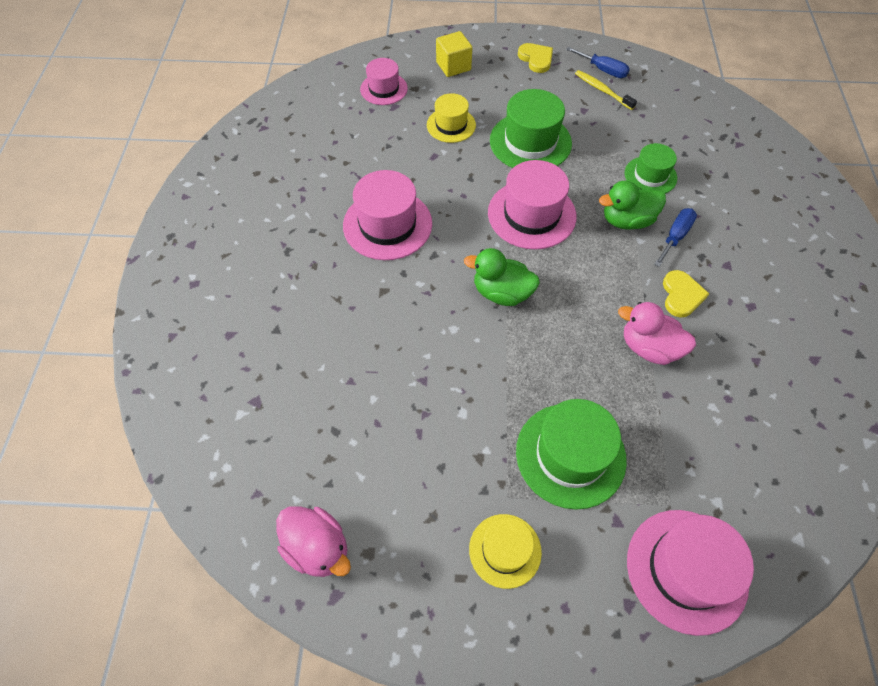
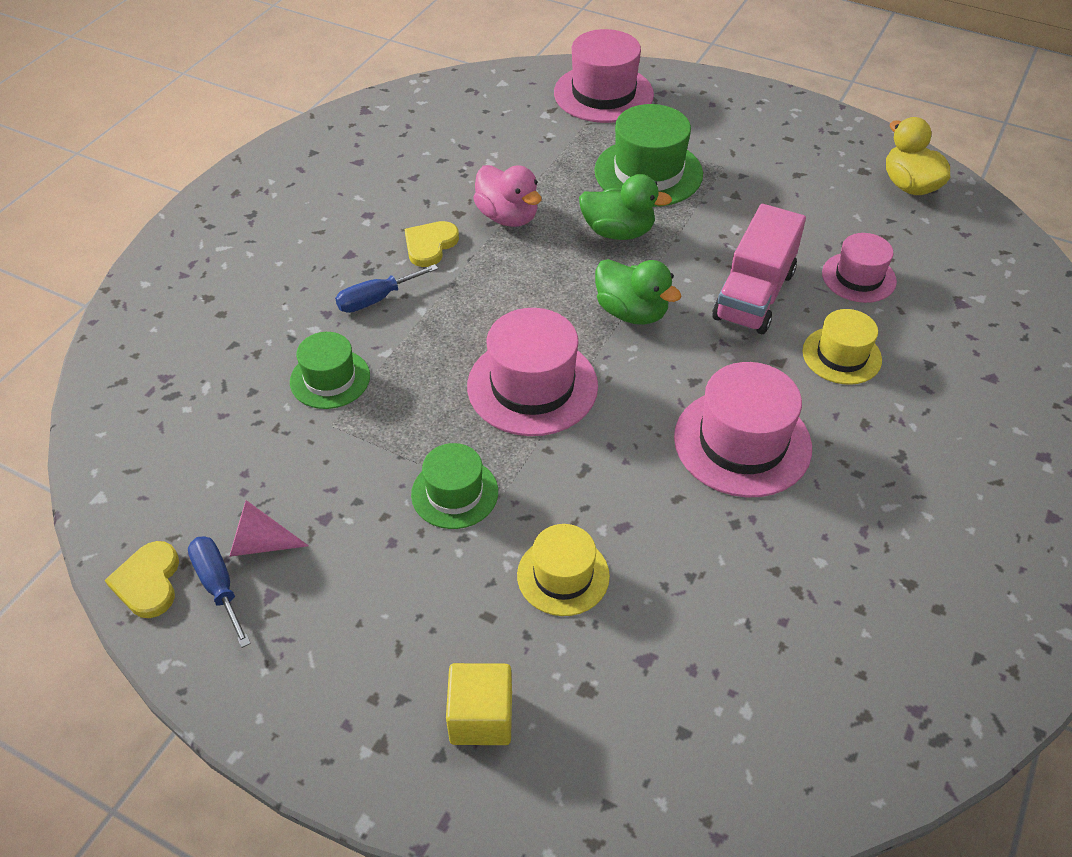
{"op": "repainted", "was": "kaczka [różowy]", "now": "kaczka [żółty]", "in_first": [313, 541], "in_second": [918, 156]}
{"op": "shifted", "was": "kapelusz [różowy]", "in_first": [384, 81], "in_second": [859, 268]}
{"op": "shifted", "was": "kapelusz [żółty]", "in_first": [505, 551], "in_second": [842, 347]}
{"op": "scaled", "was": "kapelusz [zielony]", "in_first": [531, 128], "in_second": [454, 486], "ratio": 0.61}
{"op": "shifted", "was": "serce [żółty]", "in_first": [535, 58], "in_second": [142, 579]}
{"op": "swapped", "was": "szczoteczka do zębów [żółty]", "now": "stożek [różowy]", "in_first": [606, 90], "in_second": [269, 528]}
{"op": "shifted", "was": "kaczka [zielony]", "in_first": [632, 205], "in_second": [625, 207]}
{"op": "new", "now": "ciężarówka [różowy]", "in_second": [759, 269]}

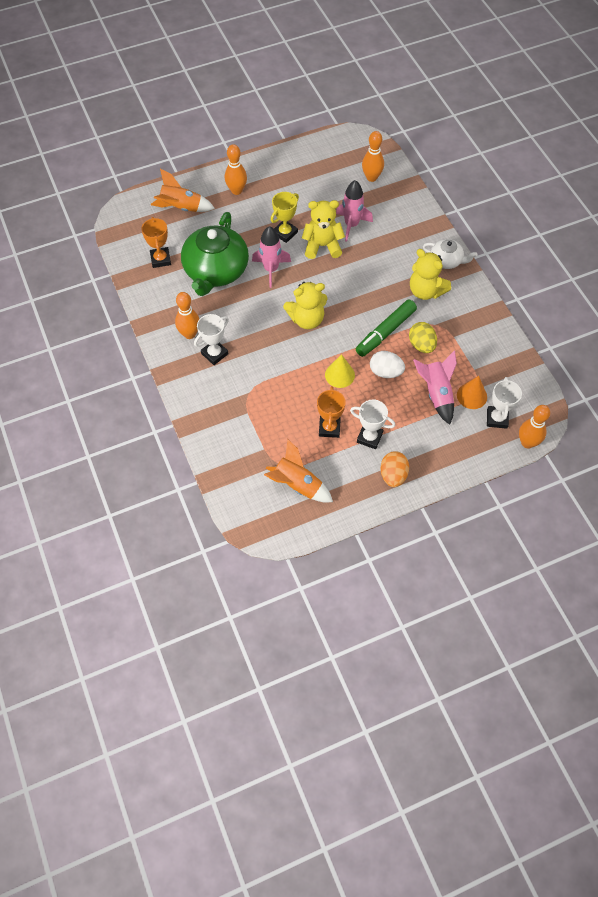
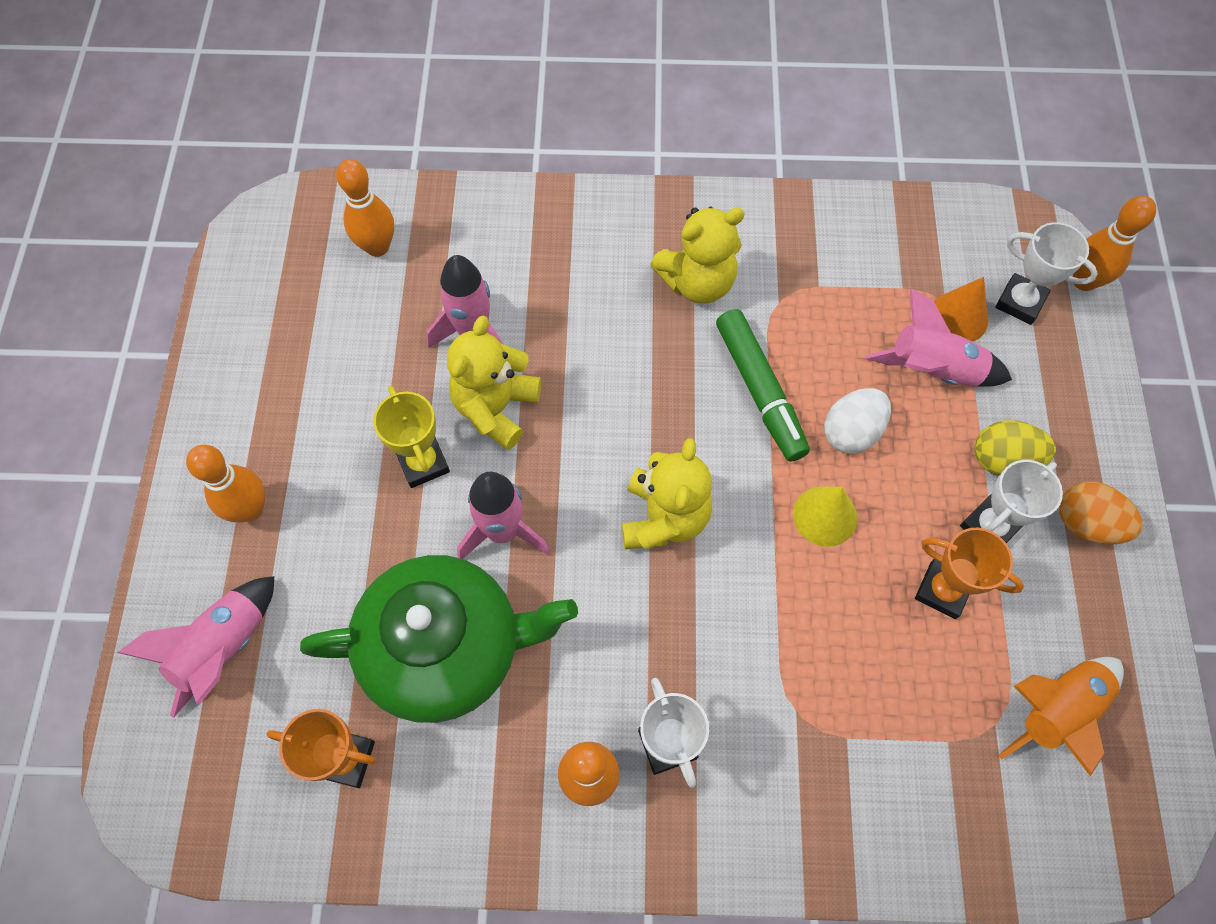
{"op": "repainted", "was": "rakieta [pomarańczowy]", "now": "rakieta [różowy]", "in_first": [183, 190], "in_second": [195, 647]}
{"op": "rotated", "was": "imbryk [zielony]", "in_first": [215, 254], "in_second": [439, 639], "clockwise": -45}
{"op": "shifted", "was": "jajko [żółty]", "in_first": [423, 337], "in_second": [1015, 448]}
{"op": "gone", "was": "imbryk [biały]", "in_first": [450, 254]}

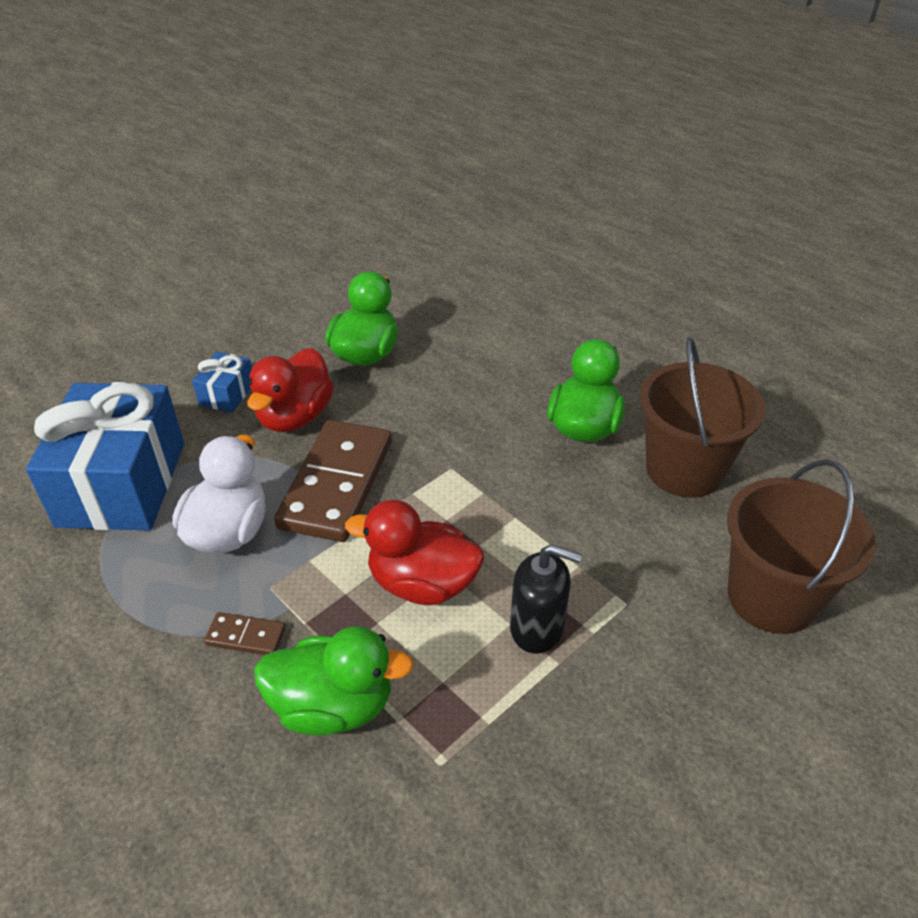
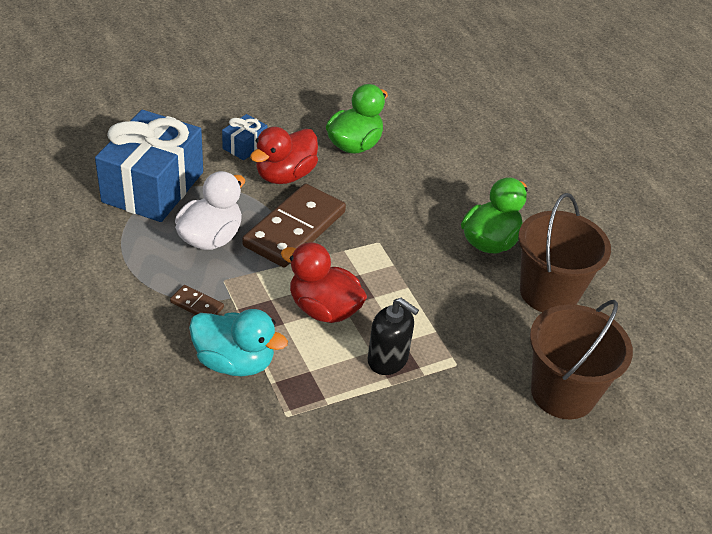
{"op": "repainted", "was": "kaczka [zielony]", "now": "kaczka [turkusowy]", "in_first": [334, 680], "in_second": [238, 342]}

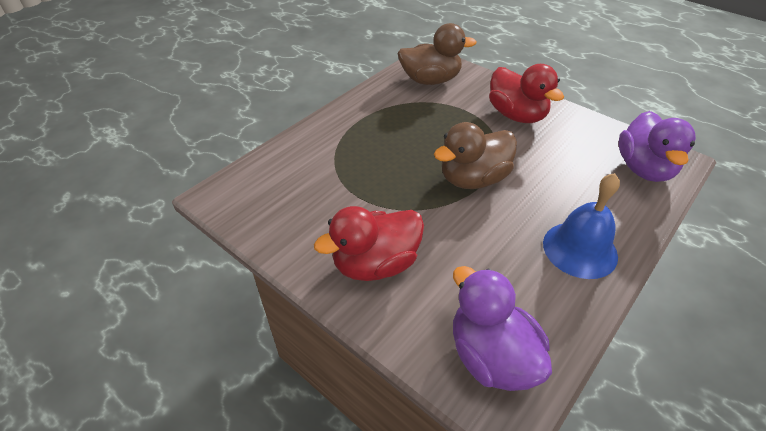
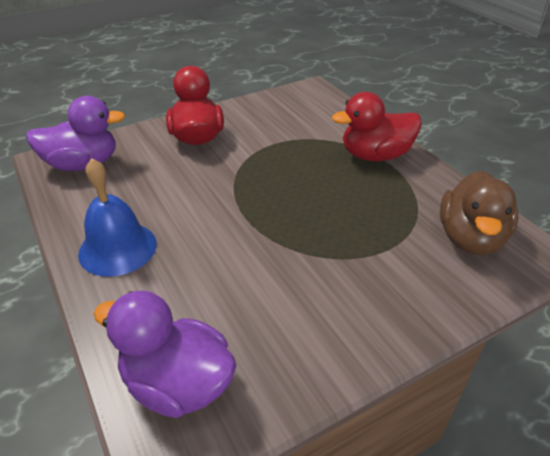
{"op": "gone", "was": "kaczka [brązowy]", "in_first": [475, 155]}
{"op": "shifted", "was": "kaczka [czerwony]", "in_first": [526, 93], "in_second": [377, 126]}

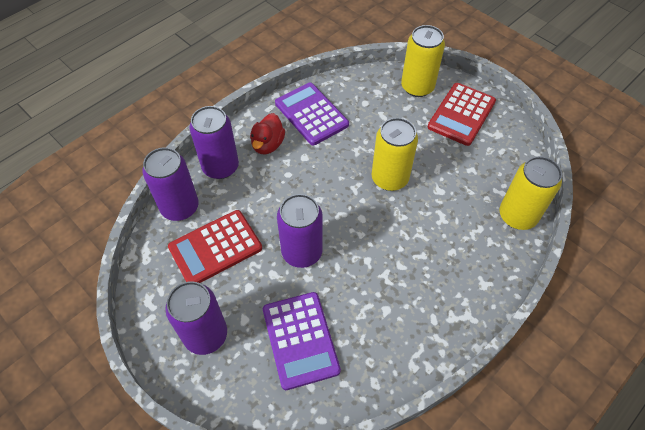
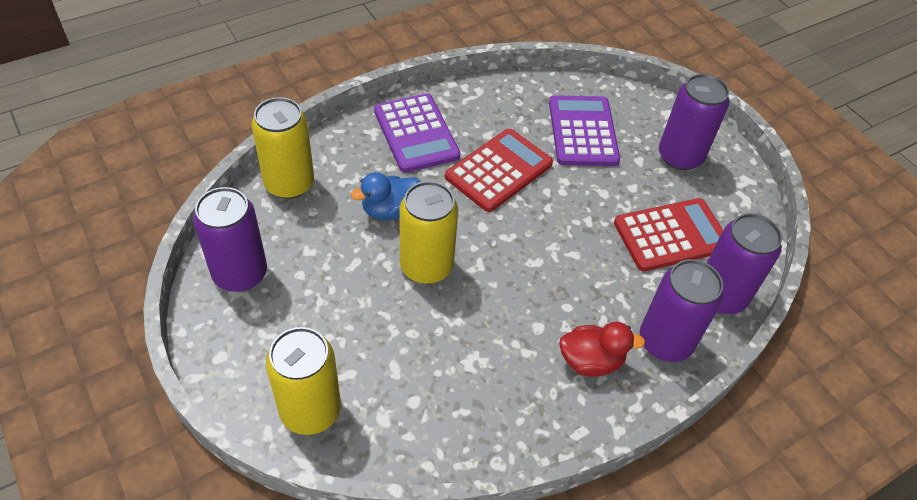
{"op": "rotated", "was": "kaczka [czerwony]", "in_first": [267, 133], "in_second": [602, 349], "clockwise": 60}
{"op": "shifted", "was": "kalkulator [fioletowy]", "in_first": [312, 114], "in_second": [417, 133]}
{"op": "shifted", "was": "puszka [fioletowy]", "in_first": [300, 231], "in_second": [230, 239]}
{"op": "shifted", "was": "kalkulator [czerwony]", "in_first": [462, 114], "in_second": [499, 170]}
{"op": "new", "now": "kaczka [niebieski]", "in_second": [386, 196]}

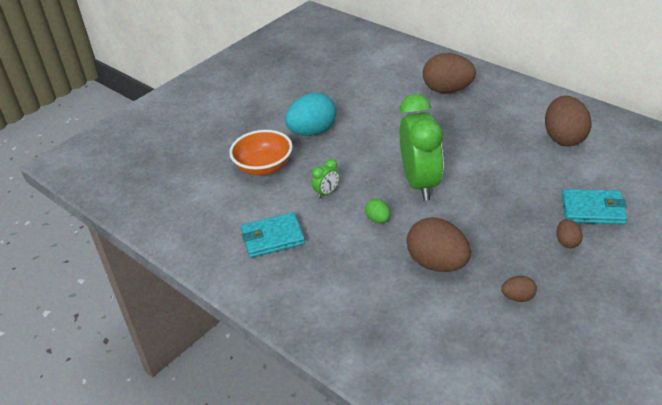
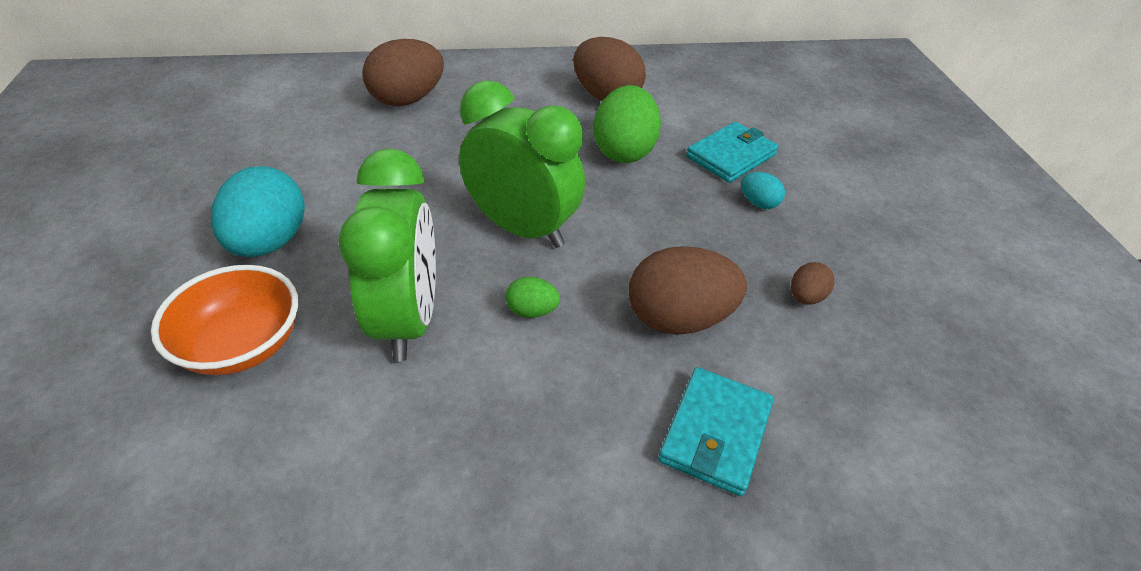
{"op": "shifted", "was": "portfel [turkusowy]", "in_first": [273, 235], "in_second": [716, 431]}
{"op": "scaled", "was": "budzik [zielony]", "in_first": [326, 178], "in_second": [387, 254], "ratio": 2.45}
{"op": "repainted", "was": "jajko [brązowy]", "now": "jajko [turkusowy]", "in_first": [570, 233], "in_second": [763, 190]}
{"op": "new", "now": "jajko [zielony]", "in_second": [627, 124]}

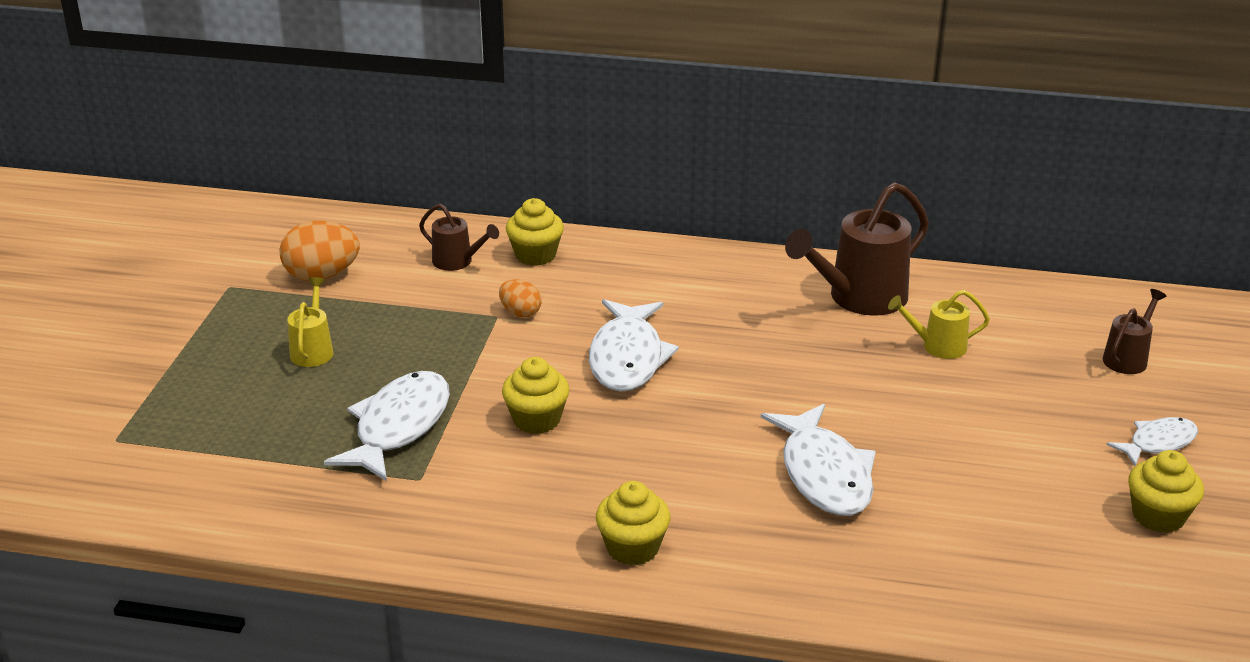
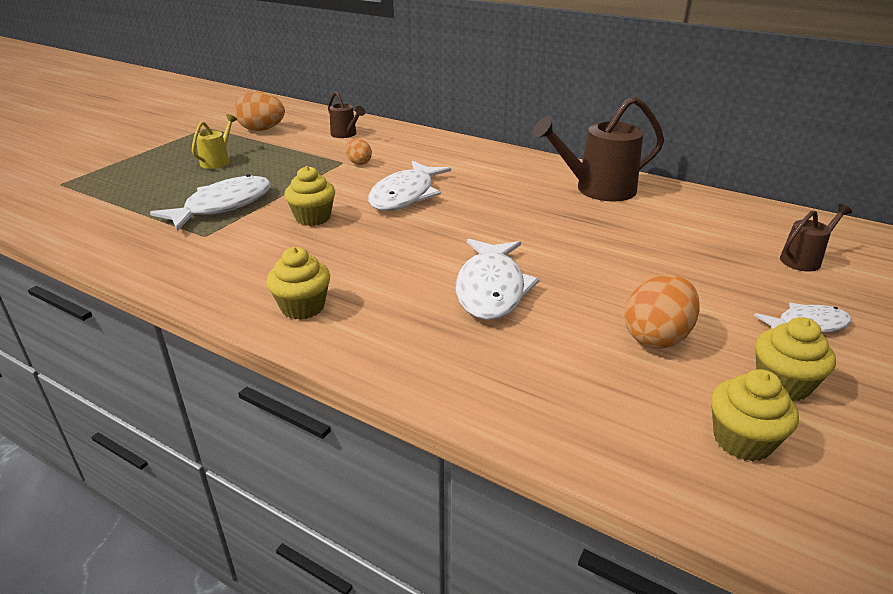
{"op": "shifted", "was": "muffinka [żółty]", "in_first": [535, 232], "in_second": [755, 415]}
{"op": "gone", "was": "konewka [żółty]", "in_first": [939, 324]}
{"op": "new", "now": "jajko [pomarańczowy]", "in_second": [662, 312]}

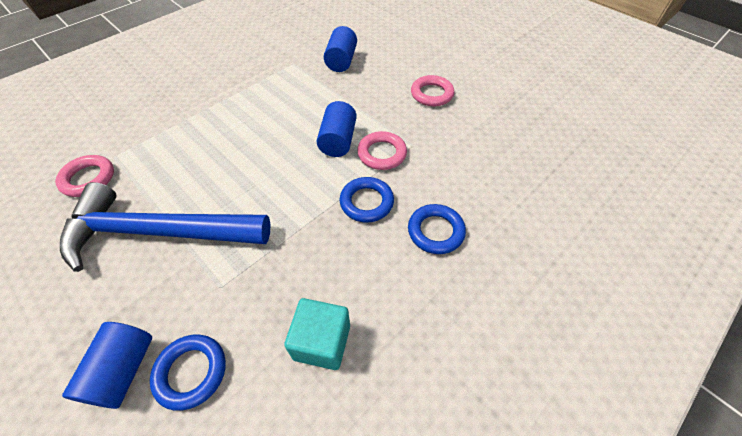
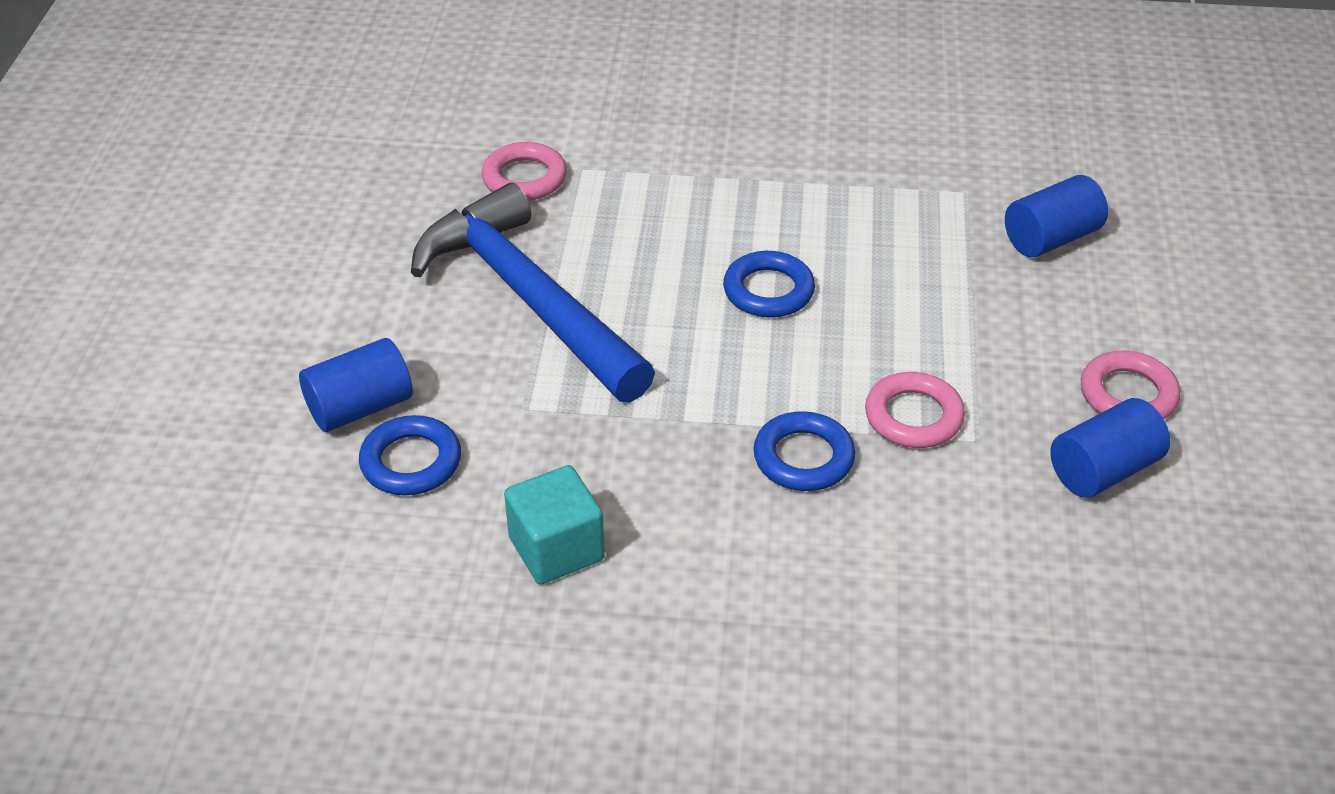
{"op": "shifted", "was": "walec [niebieski]", "in_first": [336, 129], "in_second": [1110, 448]}
{"op": "shifted", "was": "pierścień [niebieski]", "in_first": [437, 229], "in_second": [769, 284]}

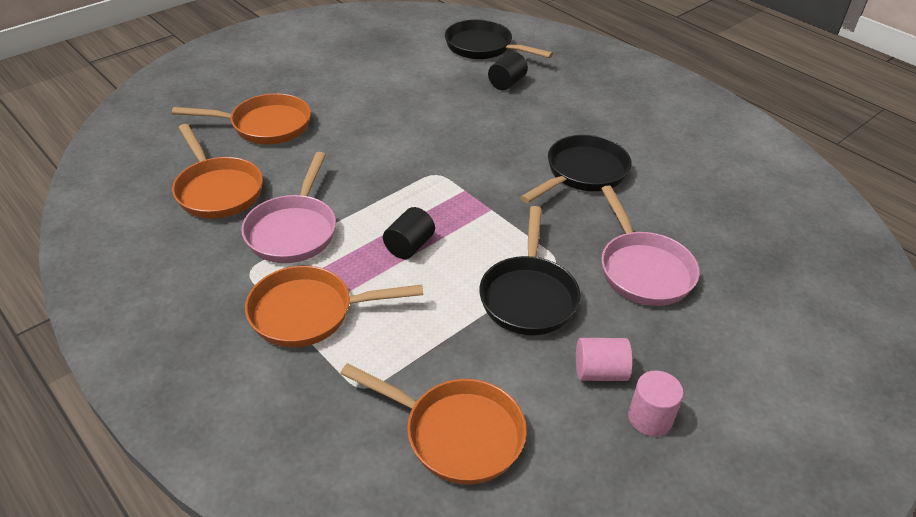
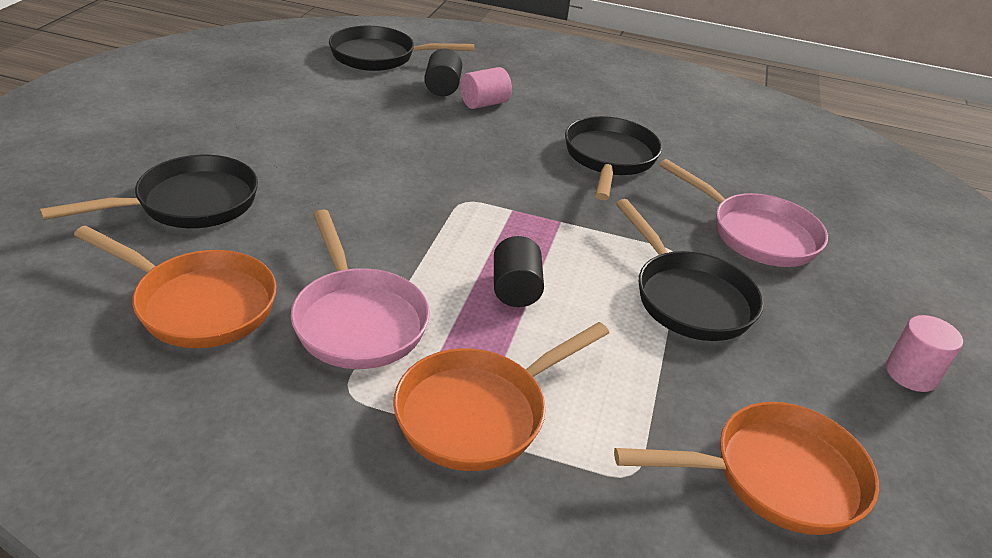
{"op": "repainted", "was": "patelnia [pomarańczowy]", "now": "patelnia [czarny]", "in_first": [241, 118], "in_second": [149, 191]}
{"op": "shifted", "was": "walec [różowy]", "in_first": [604, 359], "in_second": [486, 88]}

